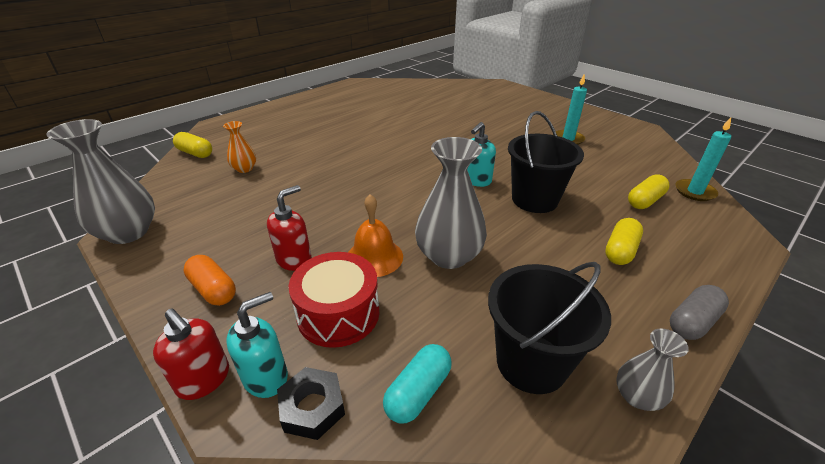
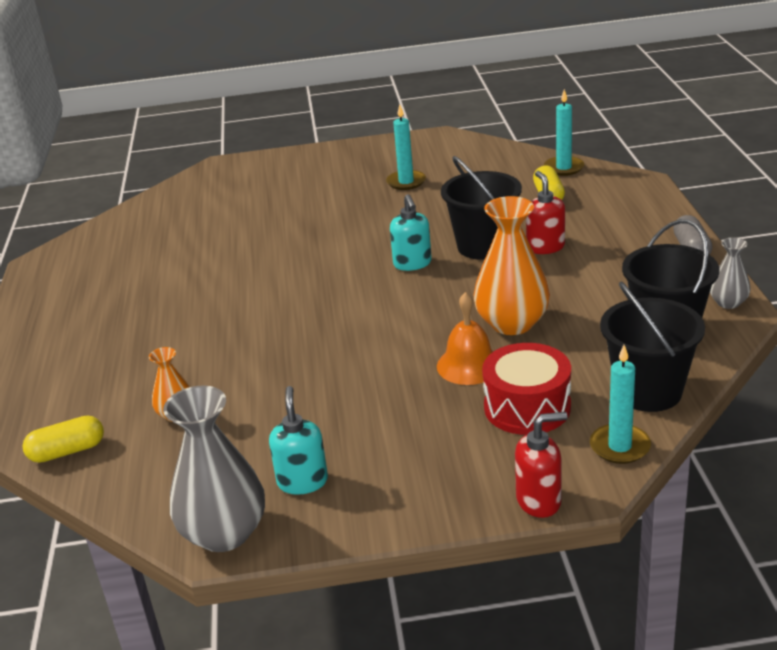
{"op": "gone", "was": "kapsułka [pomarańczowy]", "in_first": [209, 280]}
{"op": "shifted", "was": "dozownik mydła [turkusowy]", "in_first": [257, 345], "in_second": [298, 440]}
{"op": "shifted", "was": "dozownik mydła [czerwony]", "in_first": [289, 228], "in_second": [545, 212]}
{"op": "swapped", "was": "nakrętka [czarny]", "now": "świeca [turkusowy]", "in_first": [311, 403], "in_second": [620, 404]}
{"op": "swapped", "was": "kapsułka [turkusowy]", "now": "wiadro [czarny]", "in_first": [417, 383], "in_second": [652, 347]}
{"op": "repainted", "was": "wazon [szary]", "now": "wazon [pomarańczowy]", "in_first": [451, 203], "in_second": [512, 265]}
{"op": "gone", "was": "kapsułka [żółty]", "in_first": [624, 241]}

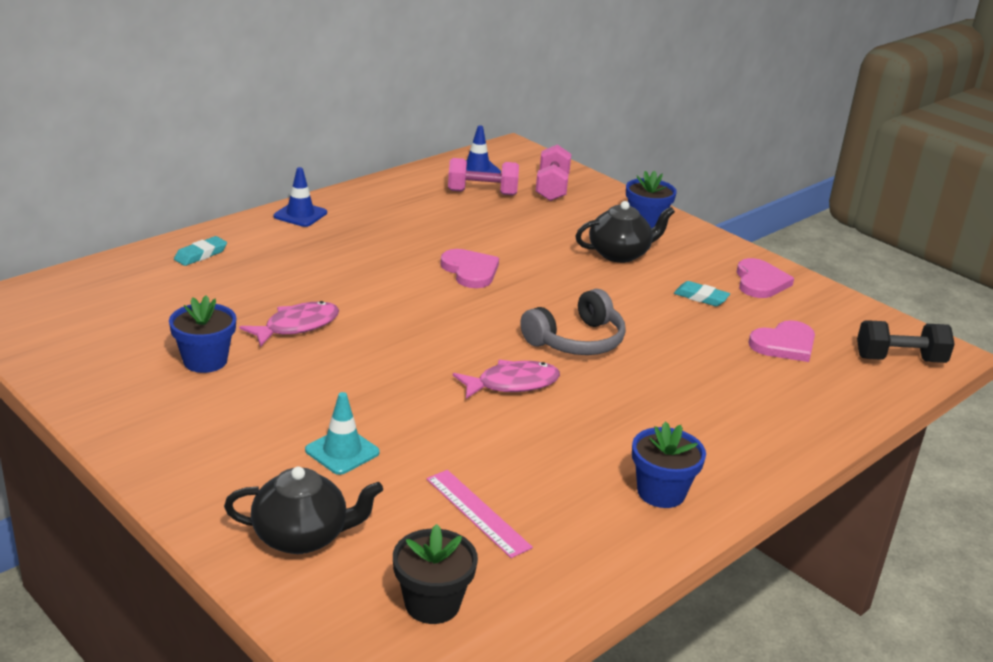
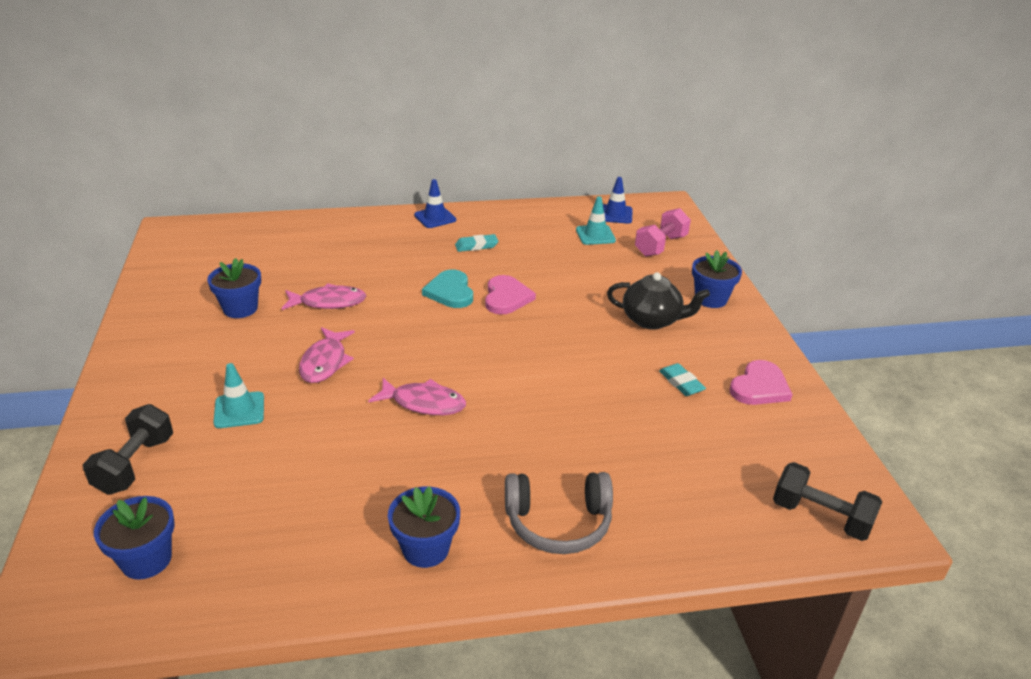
{"op": "shifted", "was": "gumka do mazania [turkusowy]", "in_first": [200, 251], "in_second": [477, 243]}
{"op": "swapped", "was": "imbryk [czarny]", "now": "hantel [czarny]", "in_first": [303, 510], "in_second": [128, 449]}
{"op": "repainted", "was": "doniczka [czarny]", "now": "doniczka [niebieski]", "in_first": [435, 574], "in_second": [134, 537]}
{"op": "gone", "was": "linijka [różowy]", "in_first": [479, 514]}
{"op": "swapped", "was": "hantel [różowy]", "now": "pachołek [turkusowy]", "in_first": [483, 176], "in_second": [596, 220]}
{"op": "shifted", "was": "słuchawki [szary]", "in_first": [573, 322], "in_second": [559, 513]}
{"op": "gone", "was": "serce [różowy]", "in_first": [781, 341]}
{"op": "new", "now": "ryba [różowy]", "in_second": [327, 355]}
{"op": "new", "now": "serce [turkusowy]", "in_second": [447, 289]}

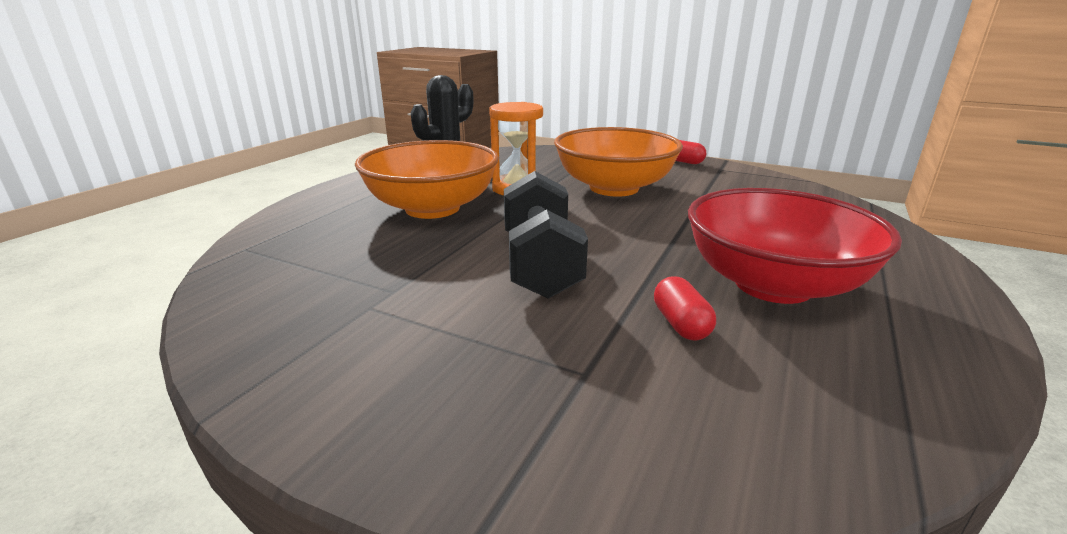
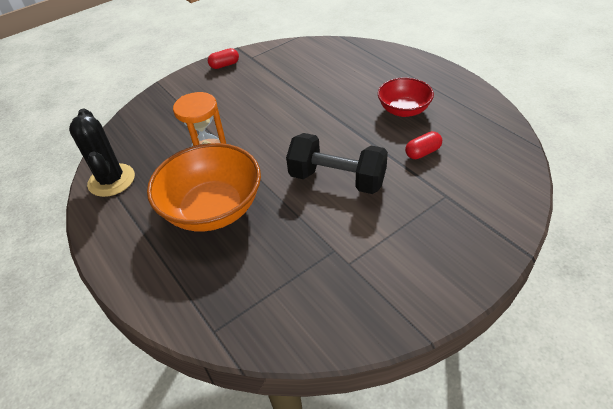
{"op": "gone", "was": "miska [pomarańczowy]", "in_first": [618, 162]}
{"op": "rotated", "was": "kapsułka [czerwony]", "in_first": [685, 308], "in_second": [423, 145], "clockwise": -45}
{"op": "scaled", "was": "miska [czerwony]", "in_first": [795, 246], "in_second": [406, 97], "ratio": 0.59}

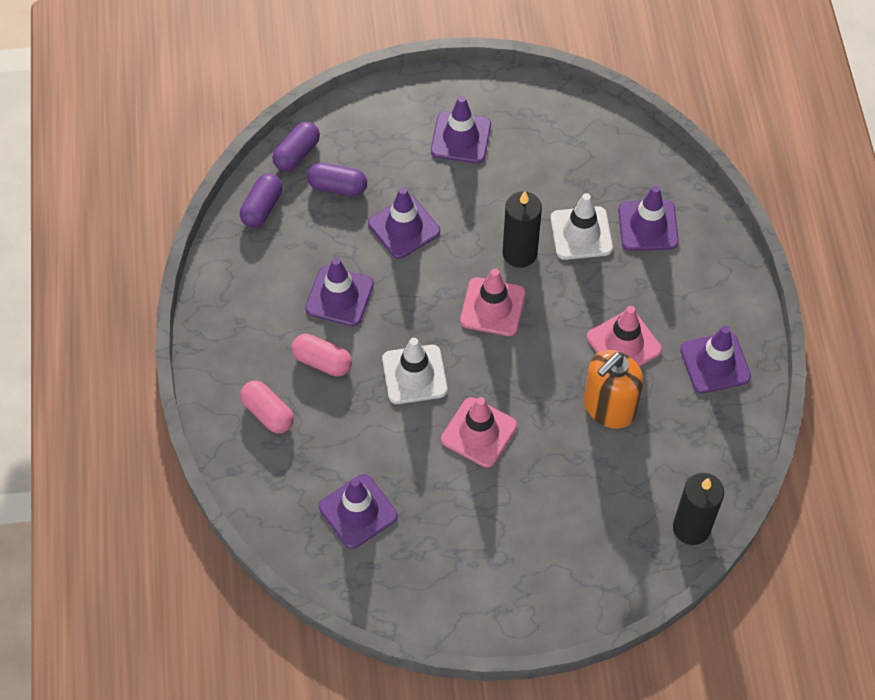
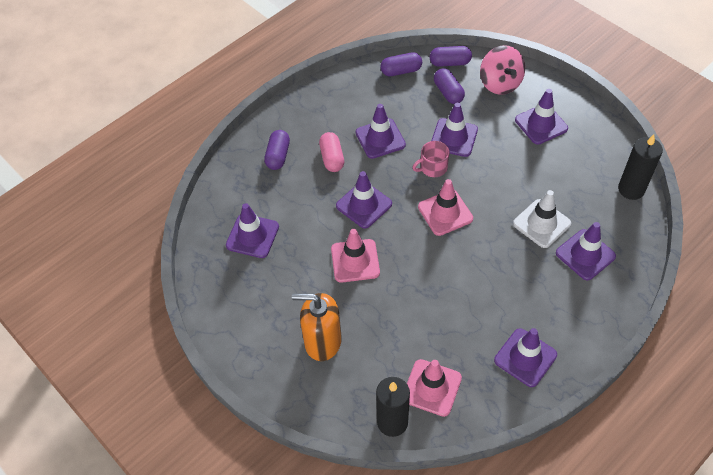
{"op": "repainted", "was": "kapsułka [różowy]", "now": "kapsułka [fioletowy]", "in_first": [267, 407], "in_second": [277, 150]}
{"op": "repainted", "was": "pachołek [biały]", "now": "pachołek [fioletowy]", "in_first": [415, 371], "in_second": [364, 200]}
{"op": "shifted", "was": "świeca [czarny]", "in_first": [522, 229], "in_second": [640, 167]}
{"op": "shifted", "was": "dozownik mydła [pomarańczowy]", "in_first": [613, 389], "in_second": [317, 327]}
{"op": "shifted", "was": "pachołek [różowy]", "in_first": [624, 336], "in_second": [434, 388]}
{"op": "new", "now": "kubek [różowy]", "in_second": [430, 159]}
{"op": "new", "now": "bączek [różowy]", "in_second": [502, 70]}

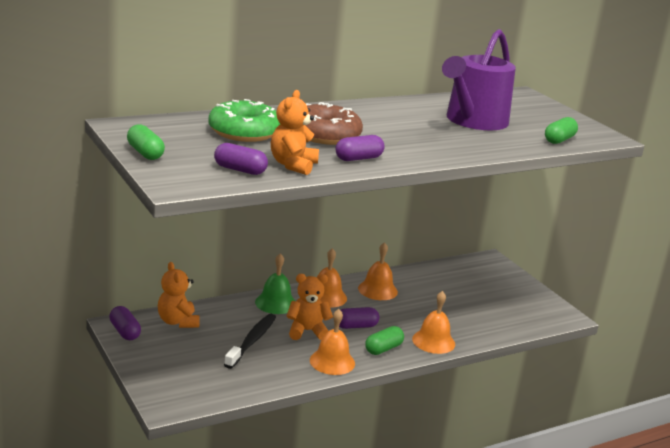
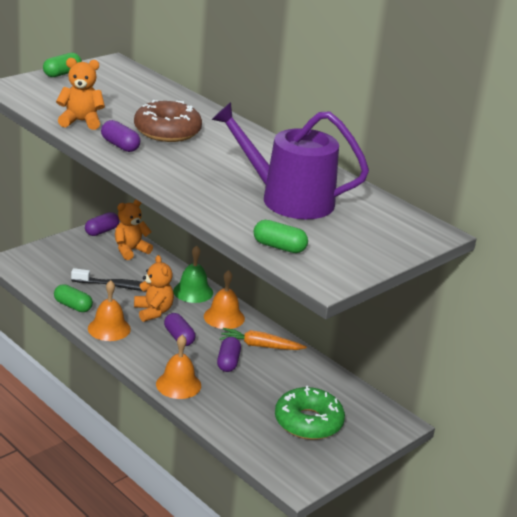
{"op": "shifted", "was": "donut [zielony]", "in_first": [244, 120], "in_second": [310, 413]}
{"op": "shifted", "was": "kapsułka [fioletowy]", "in_first": [241, 159], "in_second": [229, 354]}
{"op": "swapped", "was": "dzwonek [pomarańczowy]", "now": "marchewka [pomarańczowy]", "in_first": [378, 271], "in_second": [263, 339]}
{"op": "shifted", "was": "kapsułka [zielony]", "in_first": [384, 340], "in_second": [73, 298]}

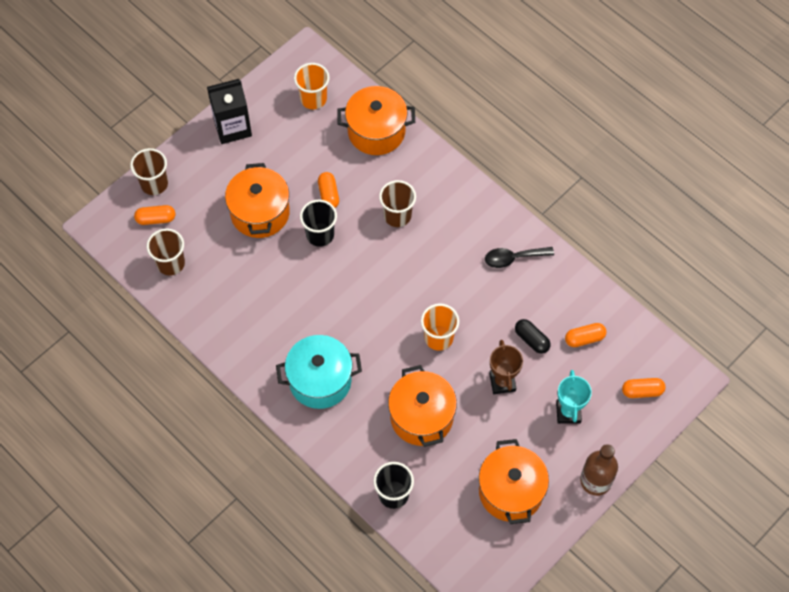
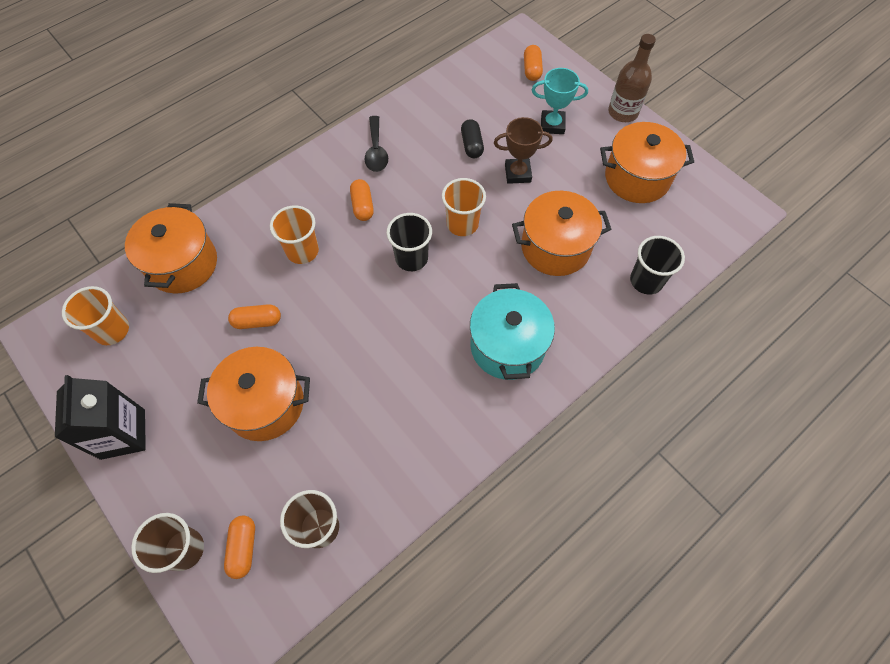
{"op": "shifted", "was": "szklanka [czarny]", "in_first": [318, 223], "in_second": [409, 242]}
{"op": "repainted", "was": "szklanka [brązowy]", "now": "szklanka [pomarańczowy]", "in_first": [397, 203], "in_second": [294, 234]}
{"op": "rotated", "was": "kapsułka [czarny]", "in_first": [532, 336], "in_second": [472, 138], "clockwise": -60}
{"op": "shifted", "was": "kapsułka [pomarańczowy]", "in_first": [586, 335], "in_second": [362, 200]}

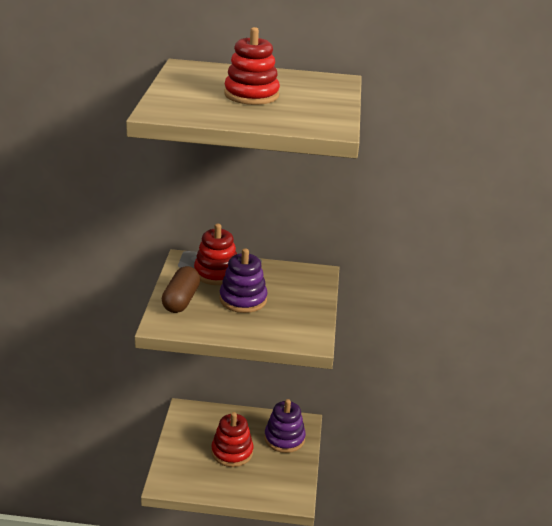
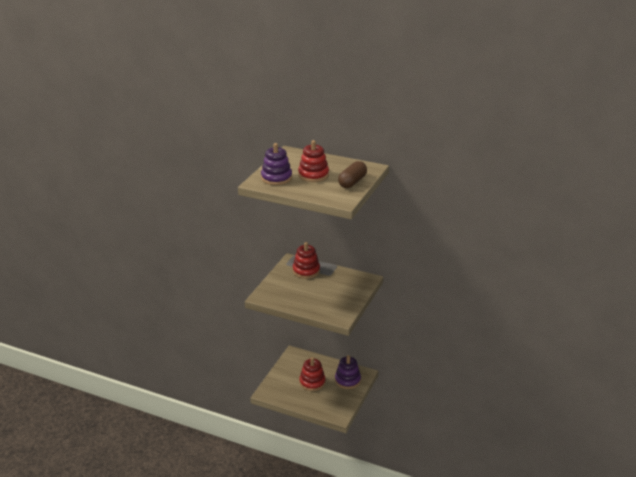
{"op": "shifted", "was": "kapsułka [brązowy]", "in_first": [181, 289], "in_second": [352, 174]}
{"op": "shifted", "was": "zabawka nakładanka [fioletowy]", "in_first": [243, 280], "in_second": [276, 164]}

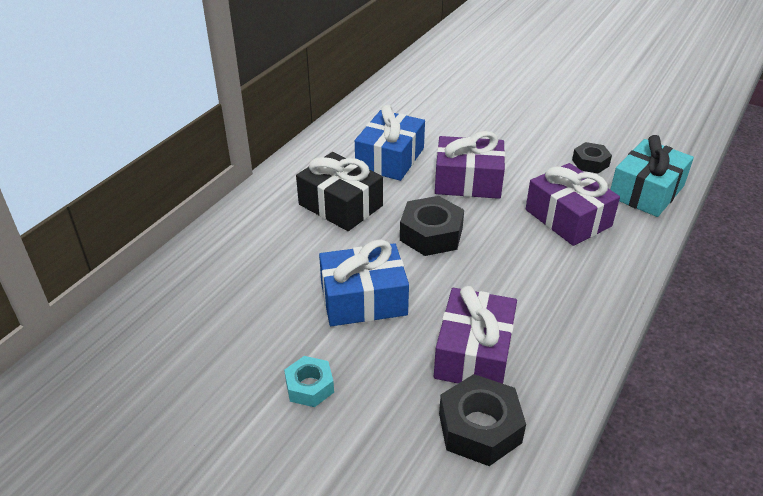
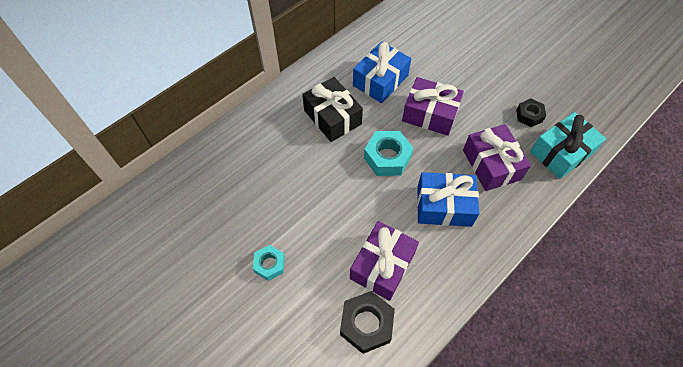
{"op": "shifted", "was": "prezent [niebieski]", "in_first": [364, 283], "in_second": [448, 199]}
{"op": "repainted", "was": "nakrętka [czarny]", "now": "nakrętka [turkusowy]", "in_first": [432, 226], "in_second": [388, 153]}

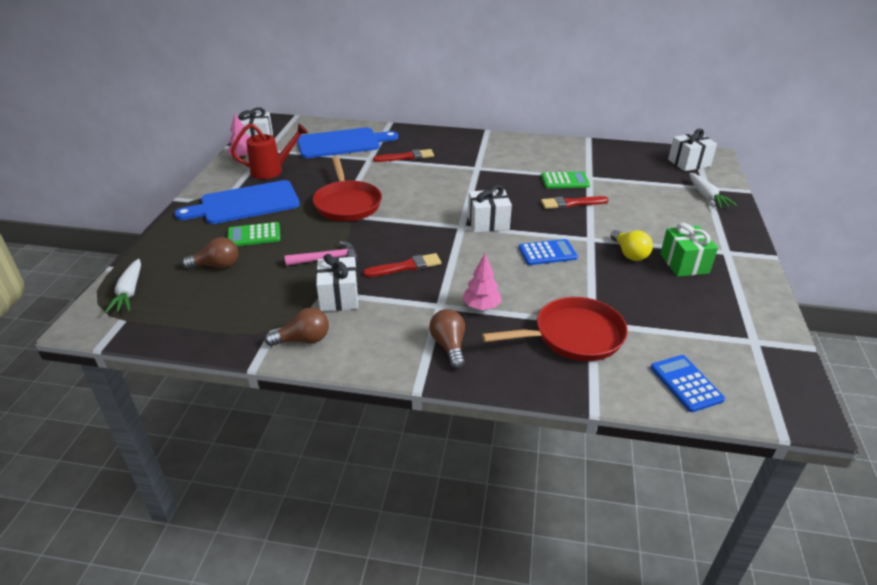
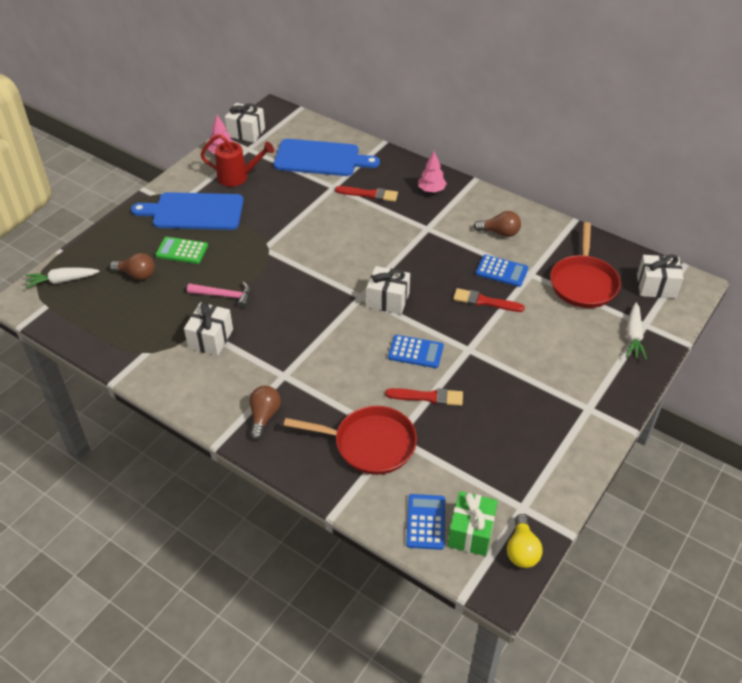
{"op": "rotated", "was": "marchewka [biały]", "in_first": [123, 286], "in_second": [62, 277], "clockwise": 60}
{"op": "shifted", "was": "żarówka [brązowy]", "in_first": [297, 327], "in_second": [497, 224]}
{"op": "shifted", "was": "patelnia [czerwony]", "in_first": [347, 189], "in_second": [585, 265]}
{"op": "shifted", "was": "pędzel [czerwony]", "in_first": [402, 265], "in_second": [424, 397]}
{"op": "shifted", "was": "drzewko [różowy]", "in_first": [482, 282], "in_second": [432, 171]}
{"op": "repainted", "was": "kalkulator [zielony]", "now": "kalkulator [niebieski]", "in_first": [565, 180], "in_second": [502, 271]}
{"op": "shifted", "was": "żarówka [żółty]", "in_first": [632, 245], "in_second": [525, 541]}
{"op": "shifted", "was": "prezent [zielony]", "in_first": [689, 250], "in_second": [473, 523]}

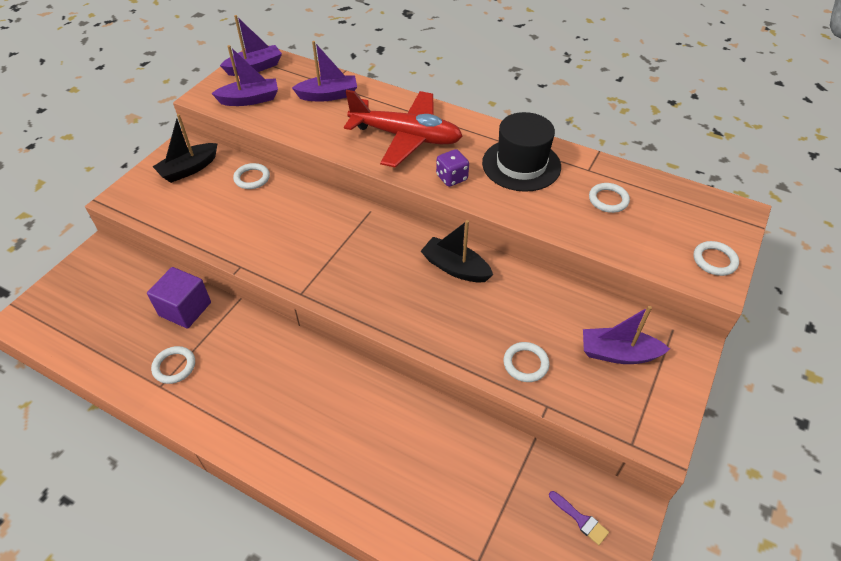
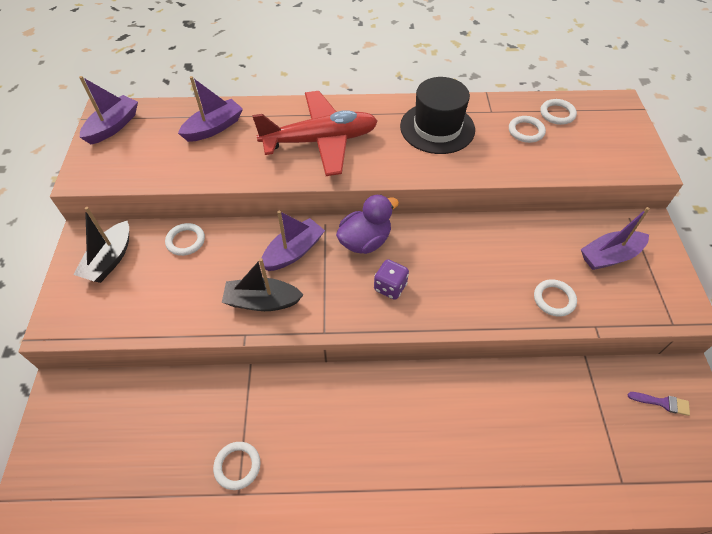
{"op": "gone", "was": "sześcian [fioletowy]", "in_first": [179, 298]}
{"op": "shifted", "was": "łódka [fioletowy]", "in_first": [244, 75], "in_second": [292, 240]}
{"op": "shifted", "was": "łódka [czarny]", "in_first": [457, 251], "in_second": [263, 284]}
{"op": "shifted", "was": "kostka do gry [fioletowy]", "in_first": [452, 168], "in_second": [391, 279]}
{"op": "shifted", "was": "pierścień [biały]", "in_first": [716, 258], "in_second": [558, 112]}
{"op": "new", "now": "kaczka [fioletowy]", "in_second": [367, 224]}

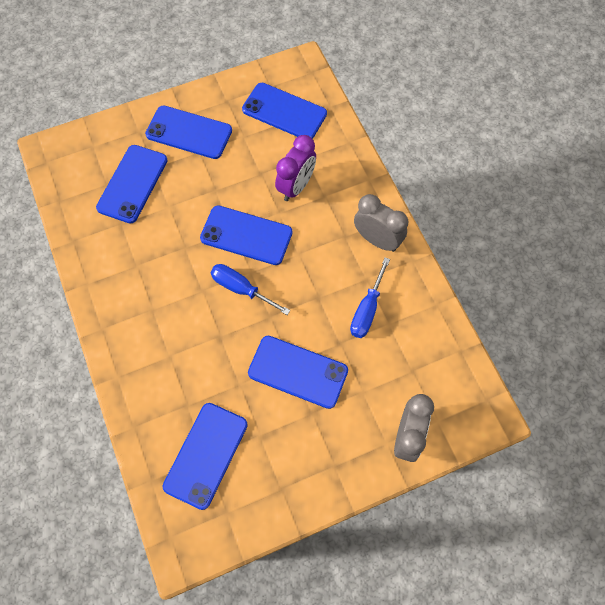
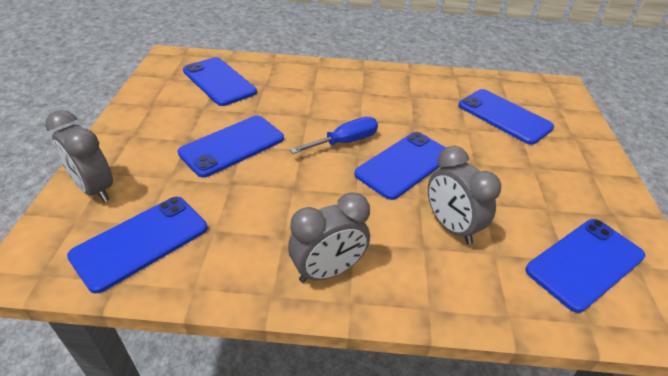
{"op": "shifted", "was": "telefon [niebieski]", "in_first": [188, 132], "in_second": [137, 245]}
{"op": "repainted", "was": "budzik [fioletowy]", "now": "budzik [szary]", "in_first": [295, 168], "in_second": [464, 195]}
{"op": "gone", "was": "śrubokręt [niebieski]", "in_first": [370, 297]}

